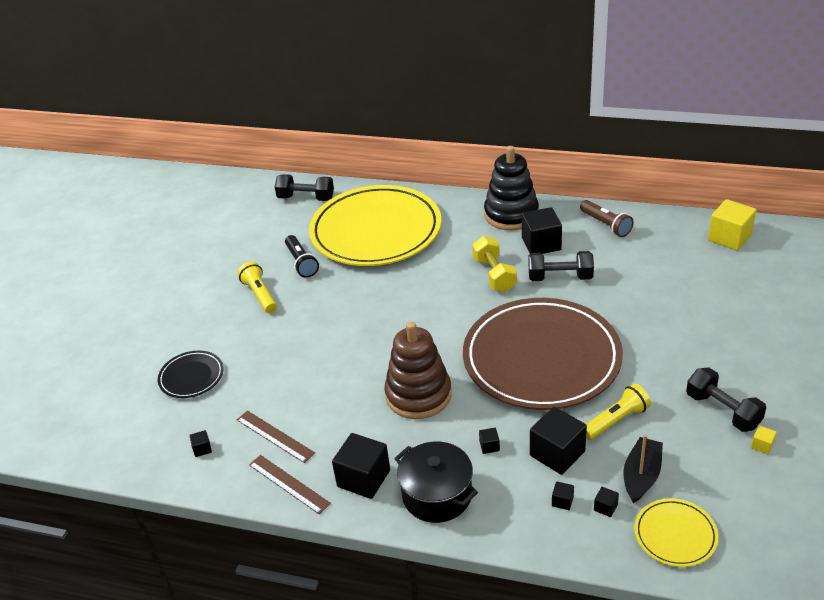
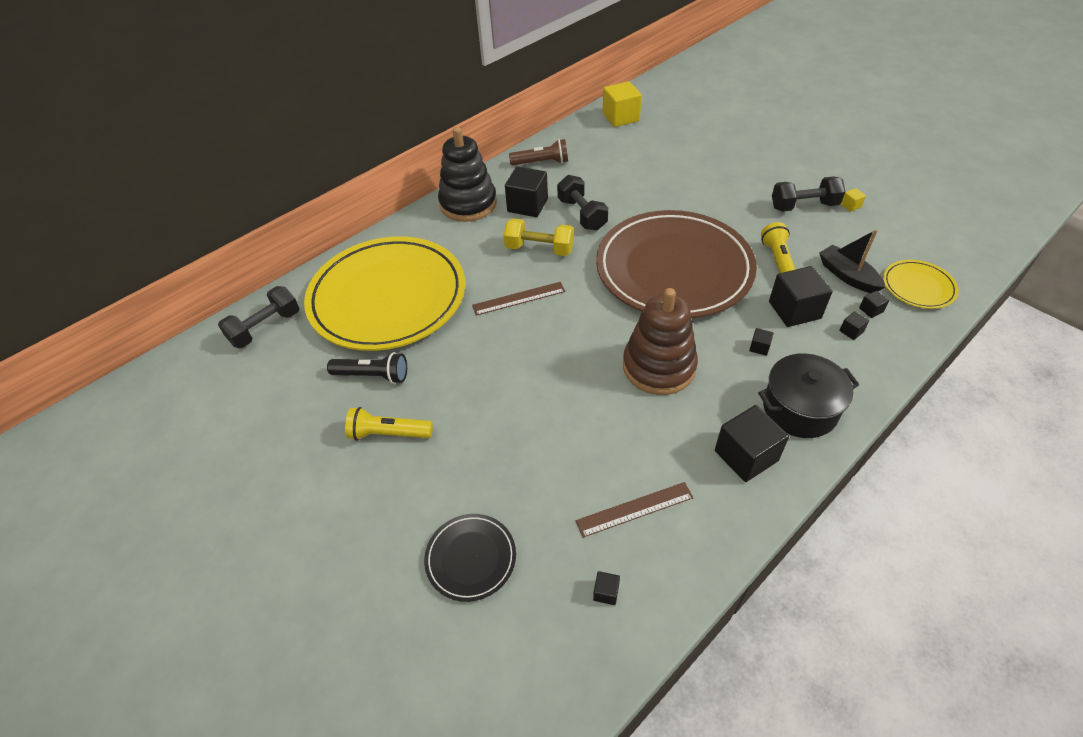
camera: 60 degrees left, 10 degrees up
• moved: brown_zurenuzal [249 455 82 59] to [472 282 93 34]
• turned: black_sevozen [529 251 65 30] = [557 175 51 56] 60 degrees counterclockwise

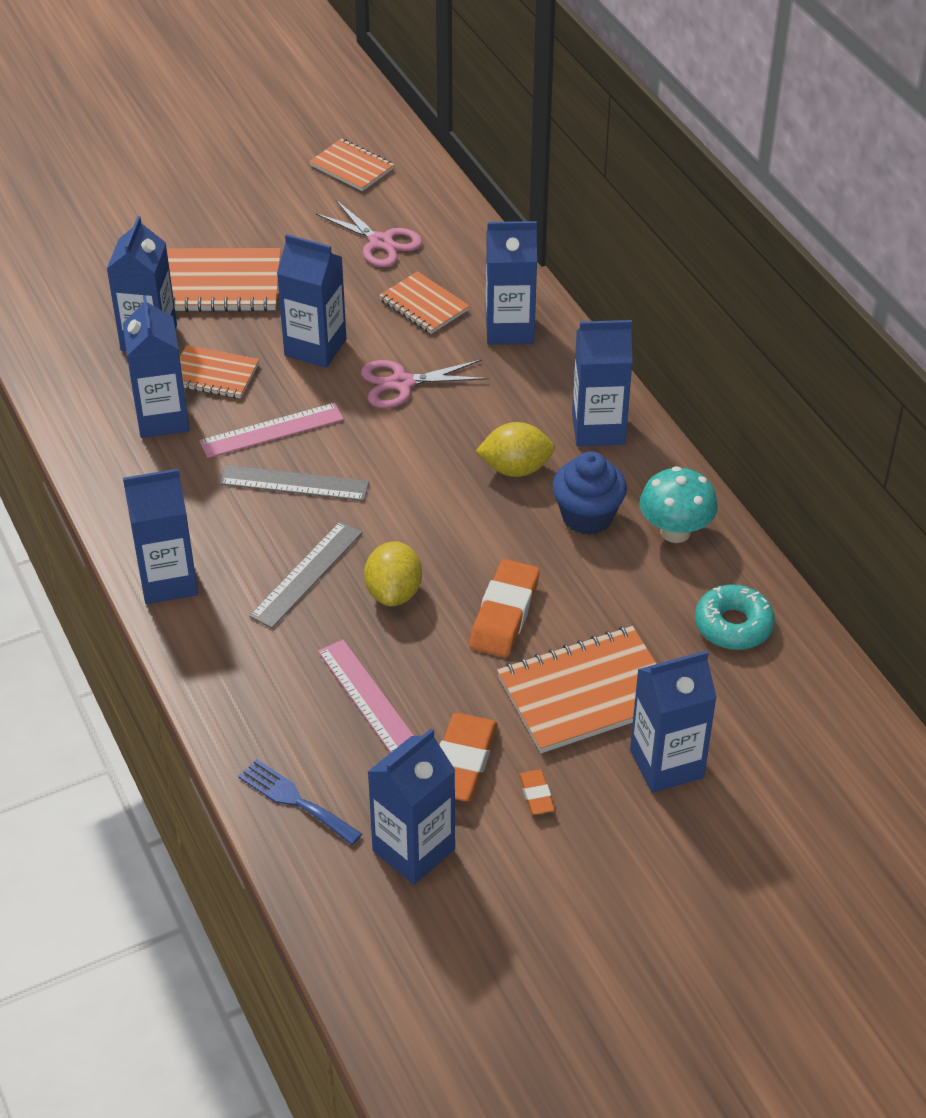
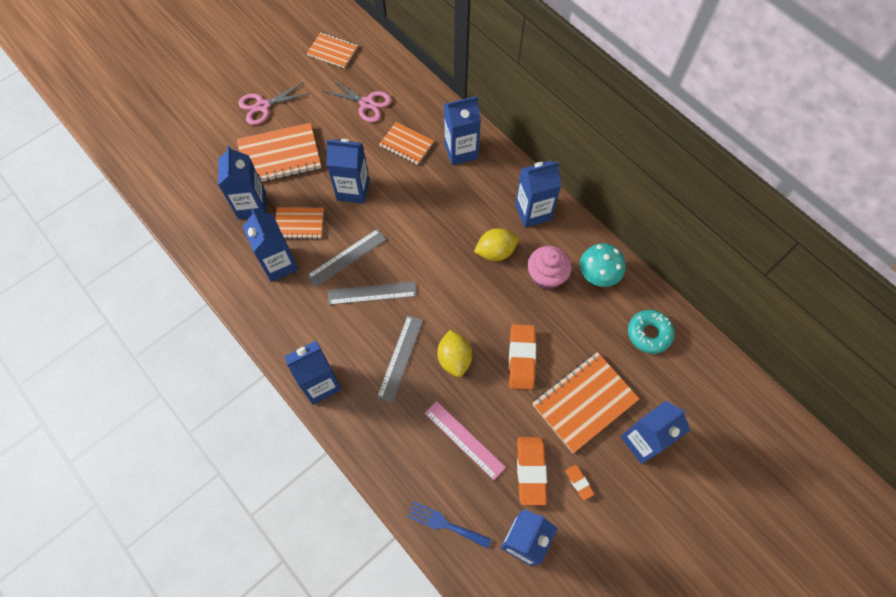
camera: 15 degrees left, 20 degrees up
• moved: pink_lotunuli [361 359 128 49] to [238 82 72 43]
• recoloured: pink_zurenuzal [199 403 145 55] to grey_zurenuzal [307 229 79 58]
• recoloured: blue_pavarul [552 451 75 84] to pink_pavarul [528 246 44 44]

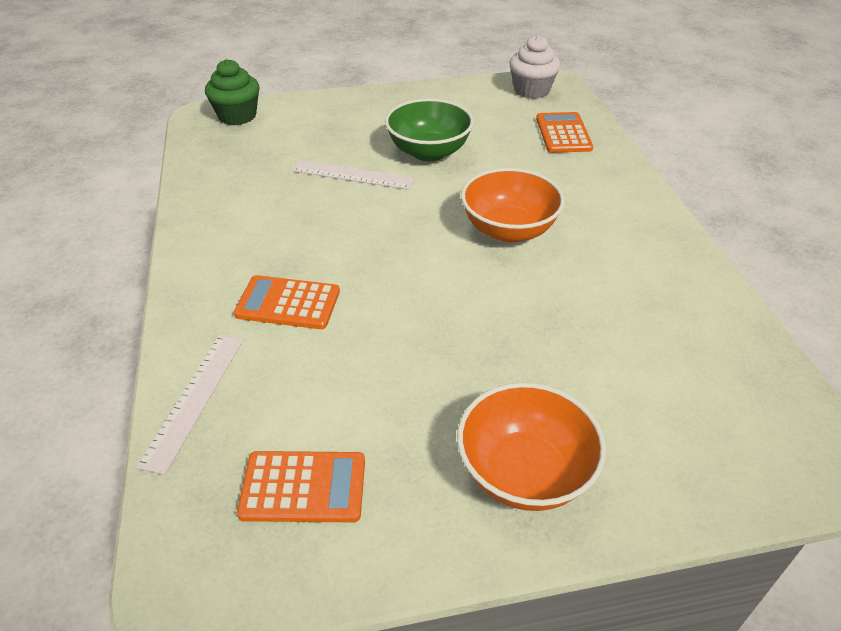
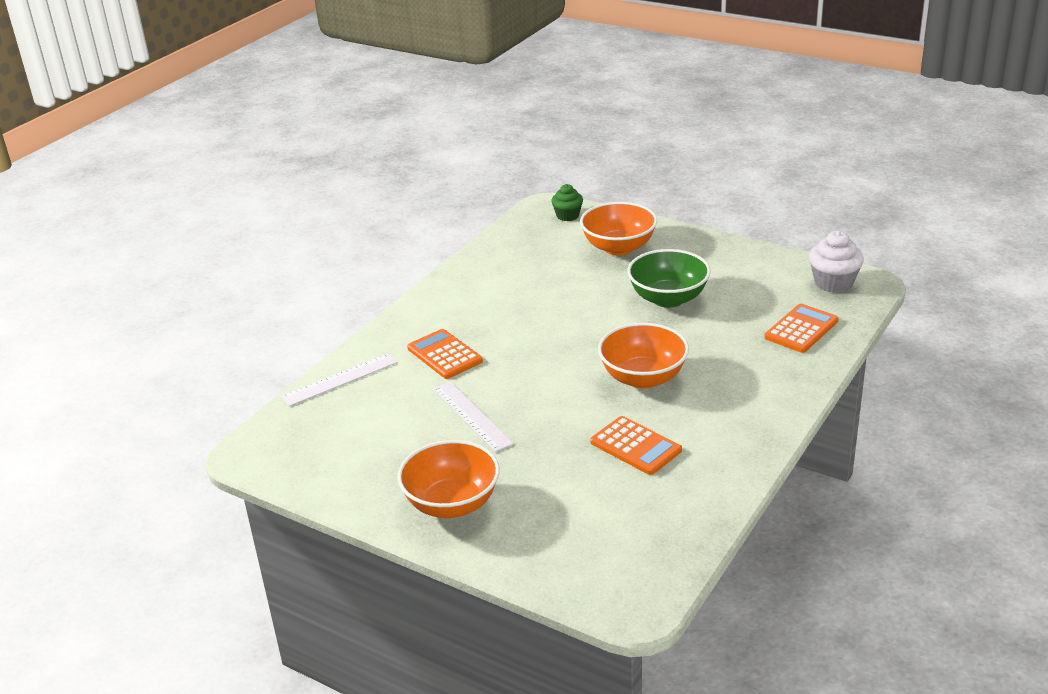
camera: 45 degrees right, 10 degrees down
• moved: white_zurenuzal [292 160 123 30] to [433 381 81 71]
• resized: green_pavarul [205 59 55 66] = [551 184 32 37] x0.66
• added: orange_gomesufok [580 202 77 53]
• moved: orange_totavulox [237 451 128 71] to [590 416 92 59]

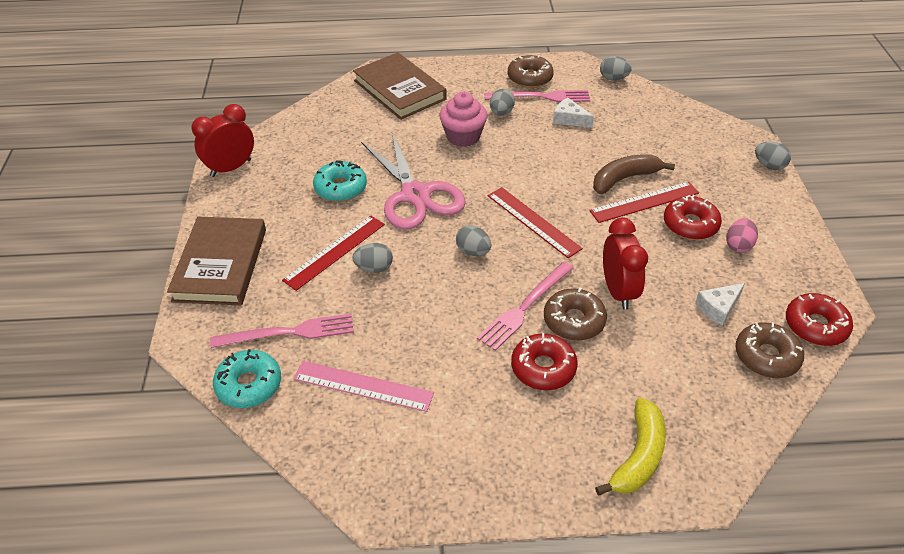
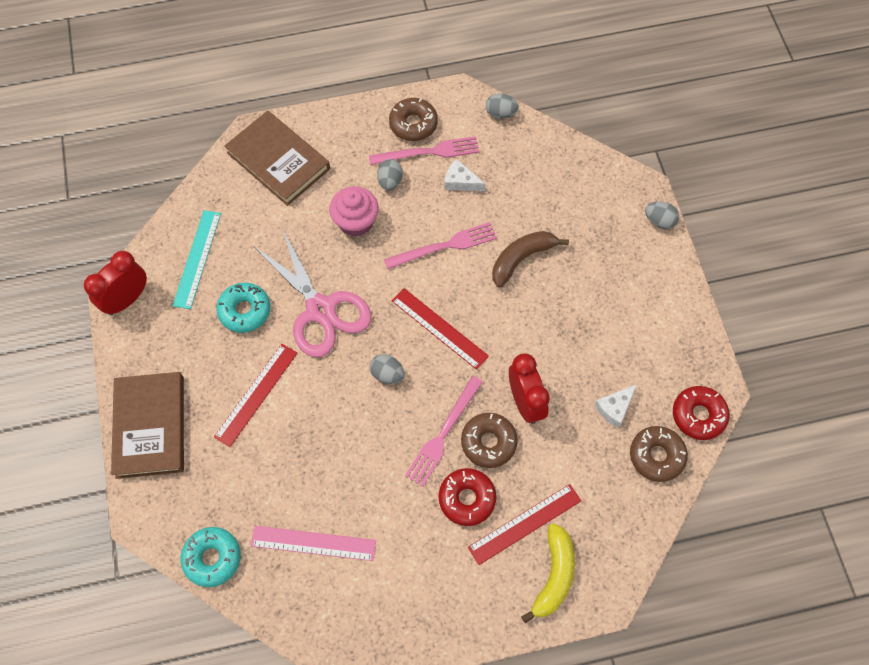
camera: 10 degrees left, 20 degrees up
• added: turquoise_zurenuzal [172 210 49 99]
• moved: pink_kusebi [210 314 144 34] to [384 222 113 47]
• moved: red_zurenuzal [589 181 110 42] to [468 484 113 81]
• removed: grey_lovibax [352 243 41 30]
• removed: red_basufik [664 195 58 45]
• removed: pink_lovibax [726 218 32 35]

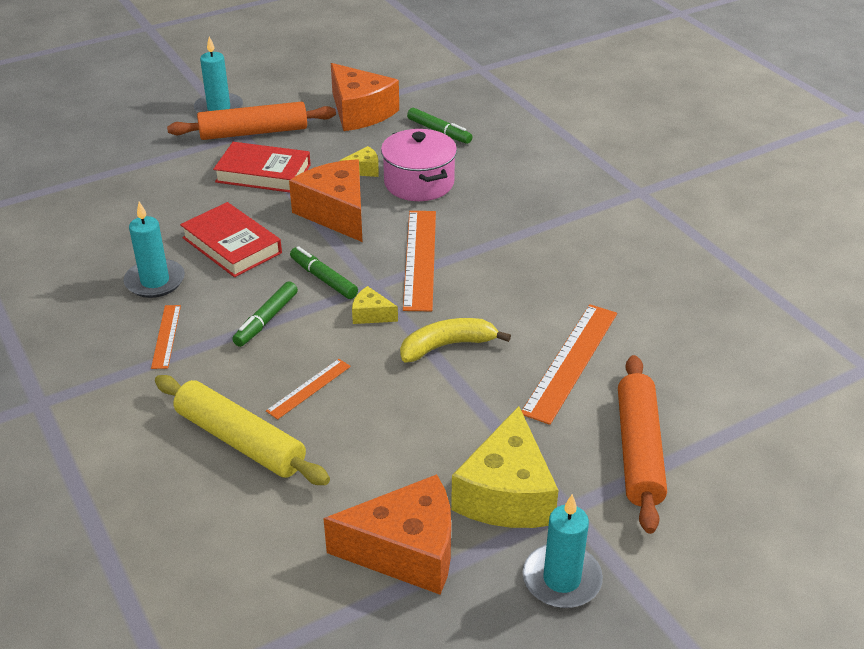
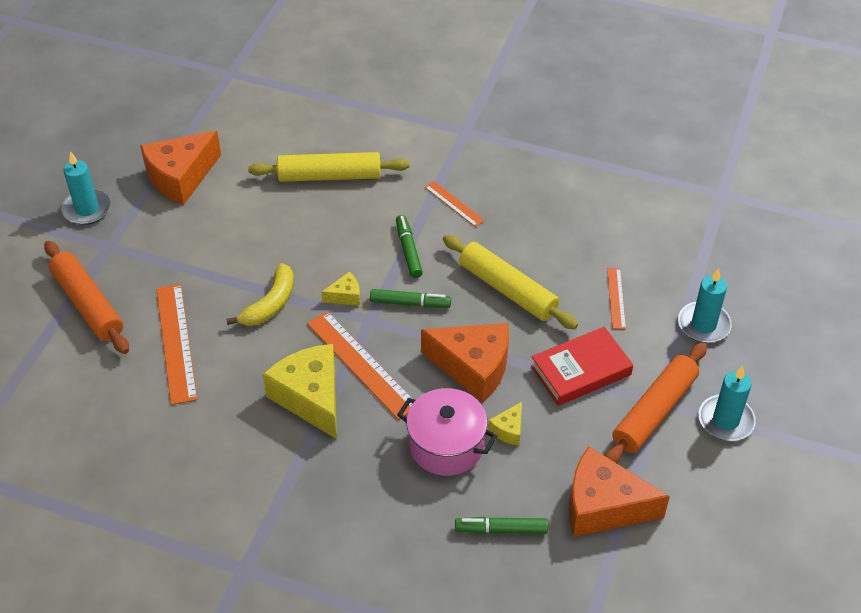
camera: 140 degrees right, 10 degrees up
• moved: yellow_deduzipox [451 406 108 122] to [263 344 74 95]
• replaced: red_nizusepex [180 202 102 75] to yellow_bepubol [443 235 135 95]
• moved: orange_zurenuzal [266 359 85 61] to [607 268 19 61]
• moved: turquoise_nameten [124 201 61 97] to [678 268 54 75]

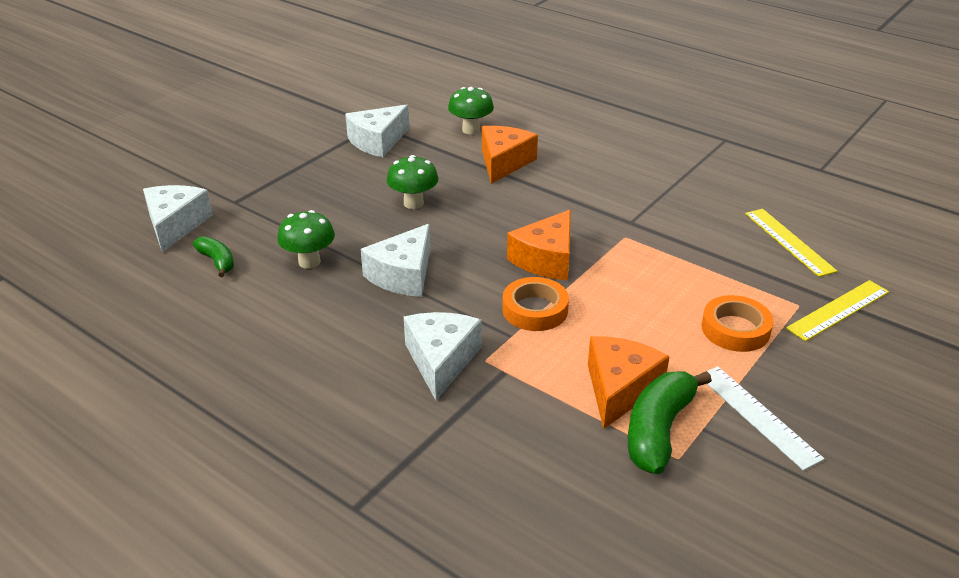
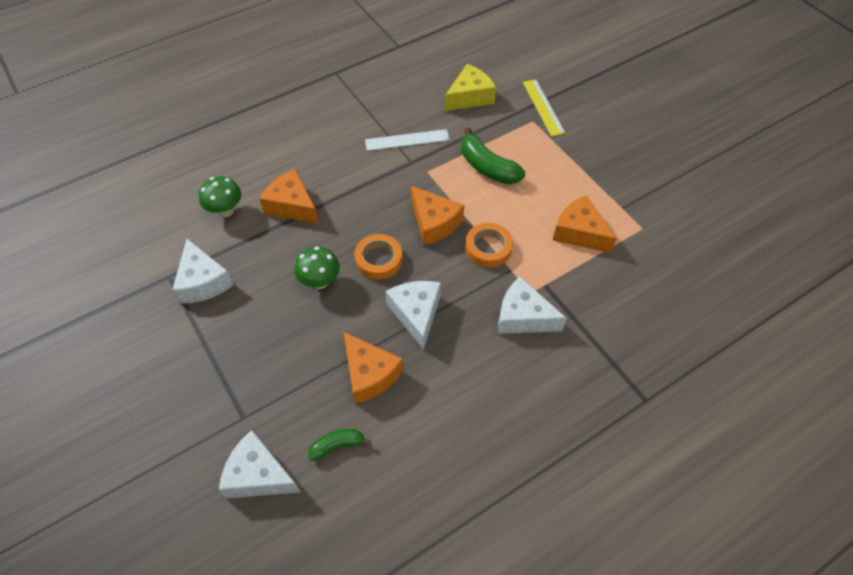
camera: 70 degrees left, 20 degrees up
• replaced: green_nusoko [277 210 58 59] to orange_deduzipox [344 332 59 72]
• moved: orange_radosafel [701 295 73 57] to [355 234 48 46]
• moved: white_zurenuzal [707 366 118 105] to [365 129 85 22]
• turned: white_deduzipox [360 224 70 73] = [386 281 55 69] 150 degrees counterclockwise
• replaced: yellow_zurenuzal [745 209 92 68] to yellow_deduzipox [445 64 51 47]
• moved: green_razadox [628 371 84 103] to [461 127 64 57]

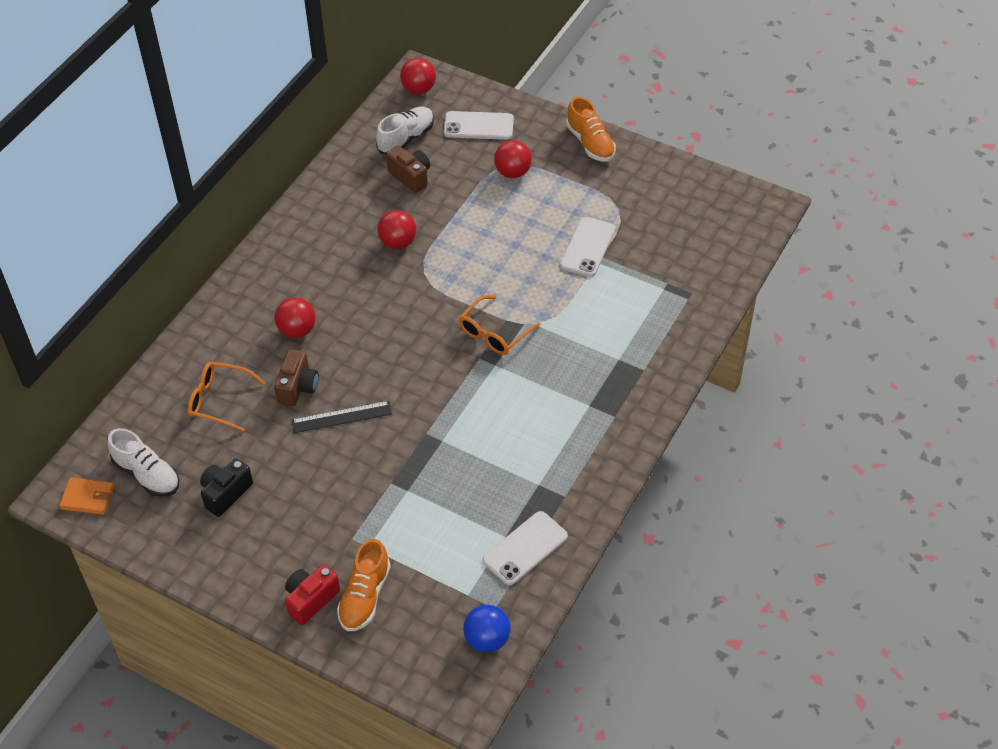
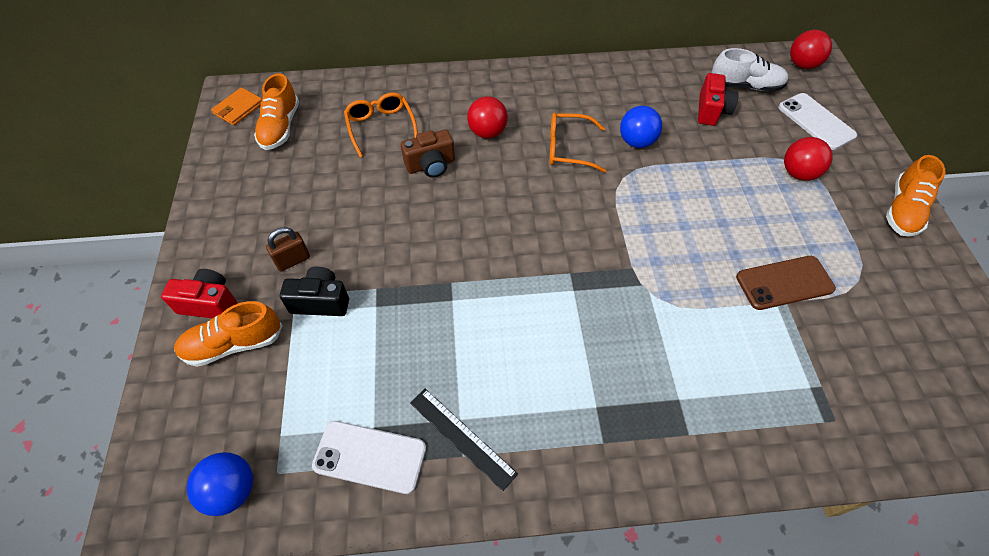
camera: 55 degrees right, 5 degrees up
• turned: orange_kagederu [59 477 55 38] = [211 87 51 38] 60 degrees clockwise
• recoloured: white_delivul [107 428 73 69] to orange_delivul [254 73 45 77]
• added: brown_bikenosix [266 227 44 45]
• moved: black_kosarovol [200 458 53 59] to [280 267 69 49]
• moved: black_zurenuzal [292 401 100 32] to [410 389 108 102]
• moved: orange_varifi [459 295 81 60] to [550 113 56 60]
• recoloured: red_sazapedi [377 210 39 39] to blue_sazapedi [620 106 42 42]
• recoloured: brown_kosarovol [386 146 44 47] to red_kosarovol [698 73 40 53]
• recoloured: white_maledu [560 217 55 60] to brown_maledu [736 256 100 54]

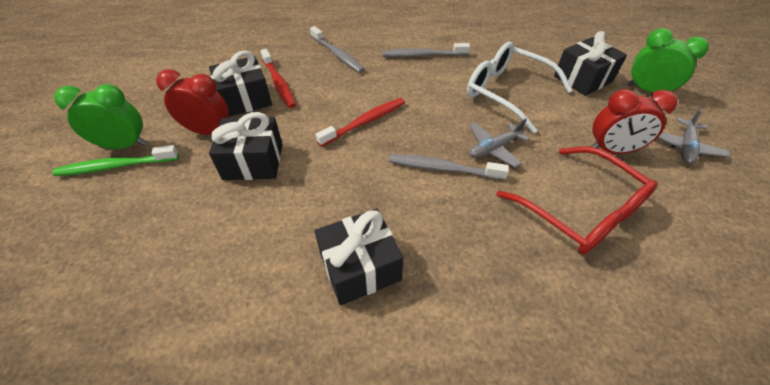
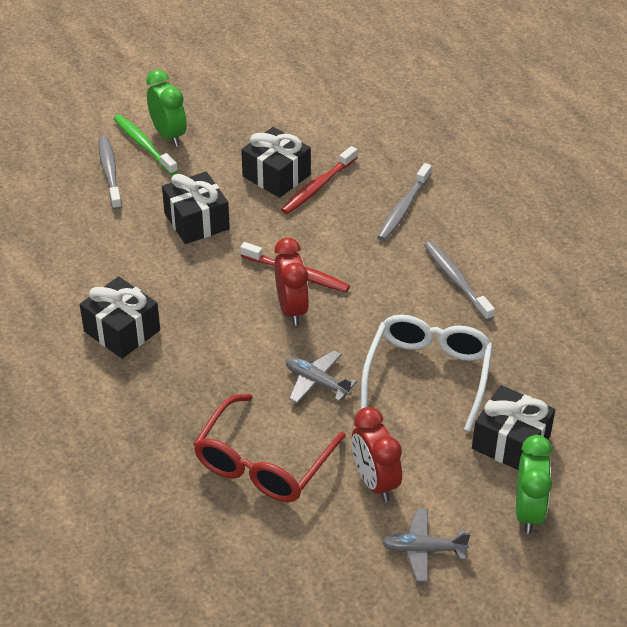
camera: 65 degrees right, 5 degrees down
• moved: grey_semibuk [389 154 120 26] to [99 136 23 74]
• moved: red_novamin [156 69 73 66] to [274 238 35 88]

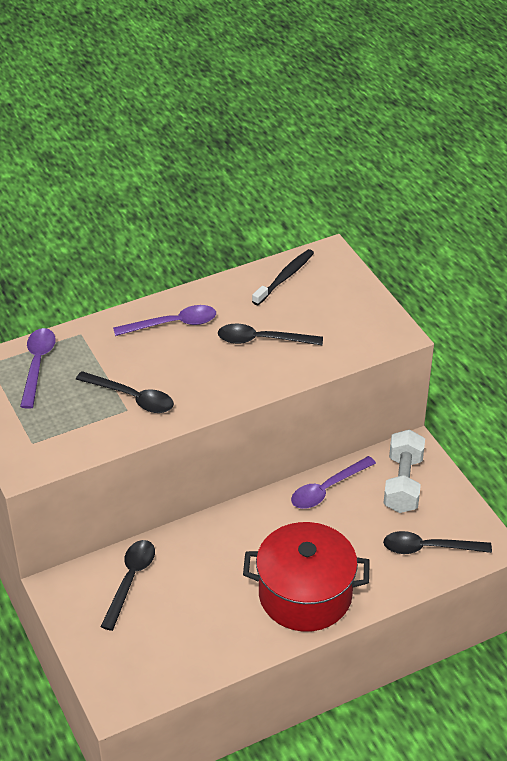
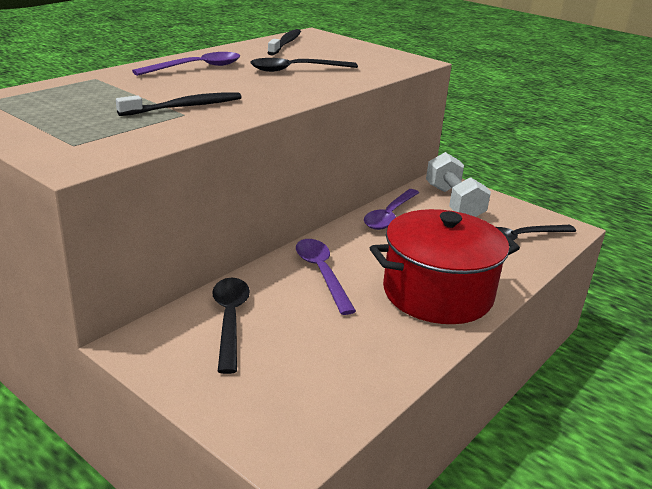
camera: 25 degrees left, 15 degrees down
• replaced: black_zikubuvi [76 371 98 42] to black_semibuk [116 92 126 24]
• moved: purple_zikubuvi [20 328 36 81] to [296 239 60 76]

